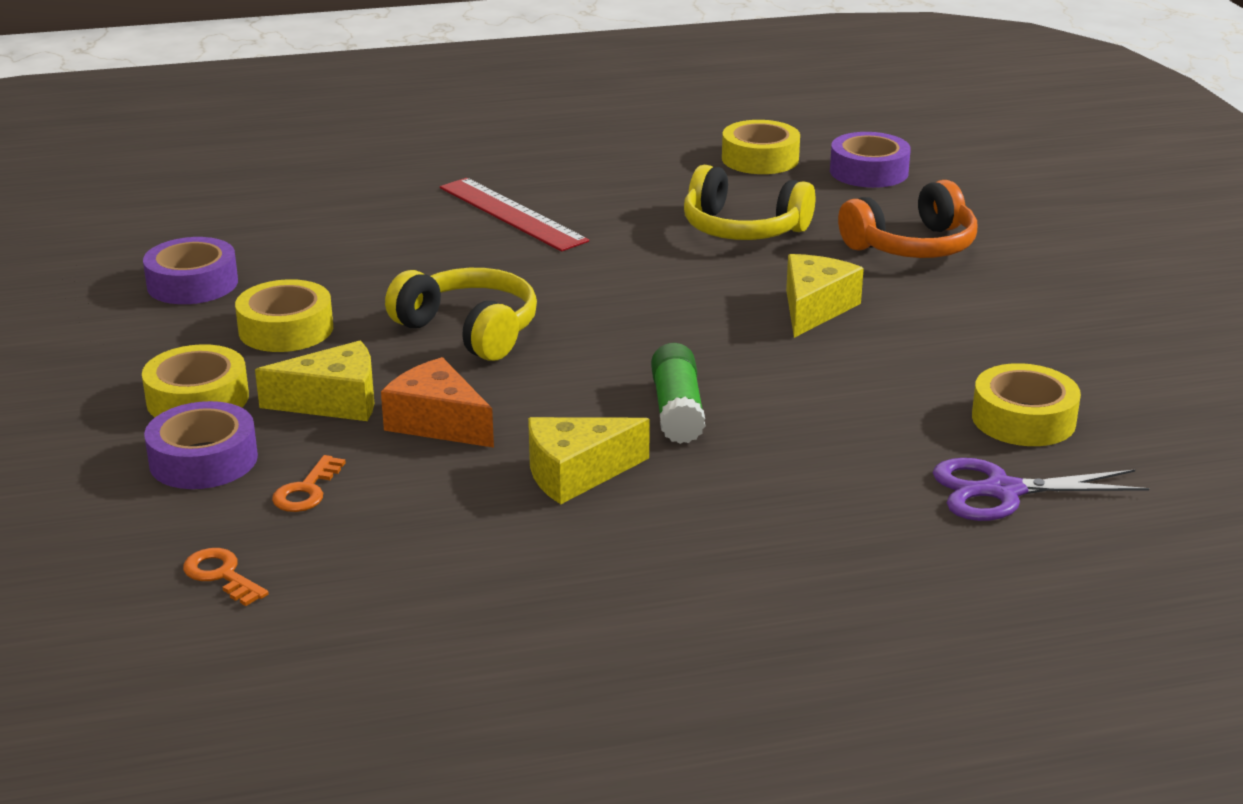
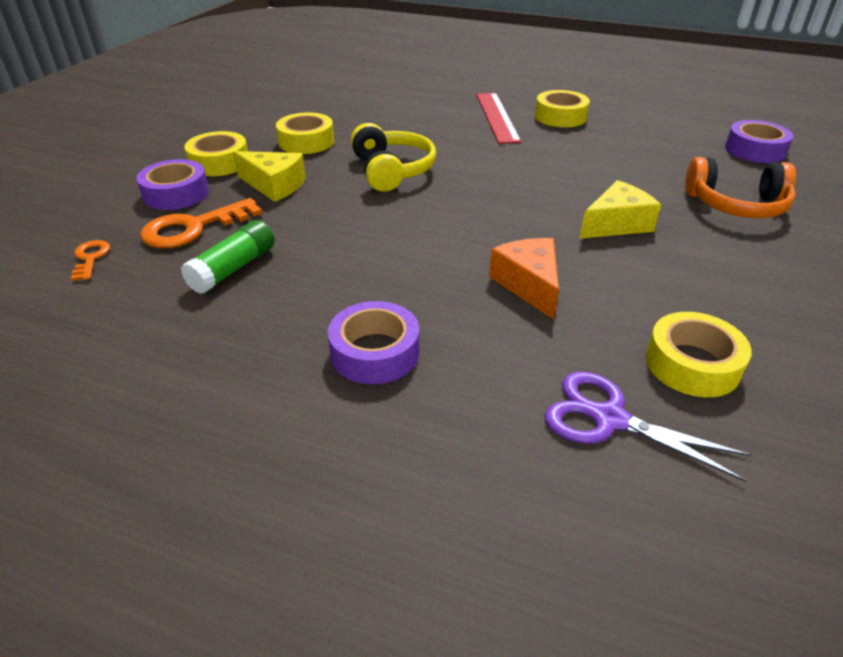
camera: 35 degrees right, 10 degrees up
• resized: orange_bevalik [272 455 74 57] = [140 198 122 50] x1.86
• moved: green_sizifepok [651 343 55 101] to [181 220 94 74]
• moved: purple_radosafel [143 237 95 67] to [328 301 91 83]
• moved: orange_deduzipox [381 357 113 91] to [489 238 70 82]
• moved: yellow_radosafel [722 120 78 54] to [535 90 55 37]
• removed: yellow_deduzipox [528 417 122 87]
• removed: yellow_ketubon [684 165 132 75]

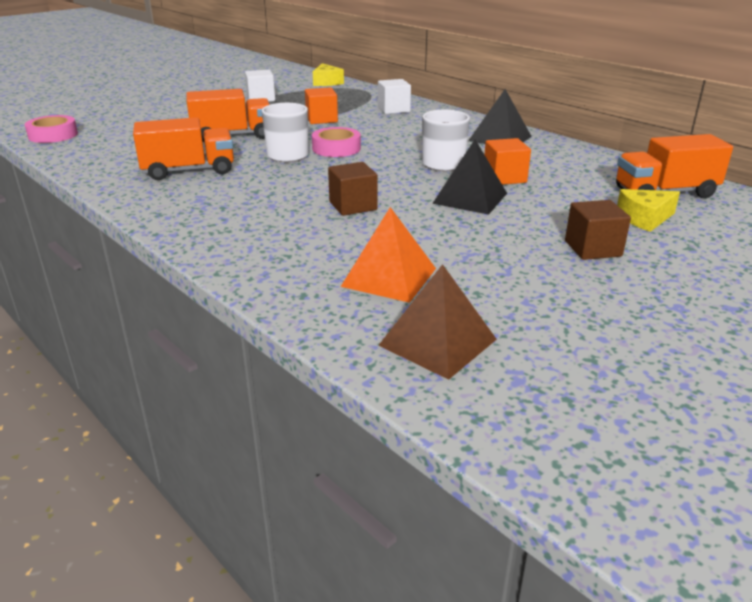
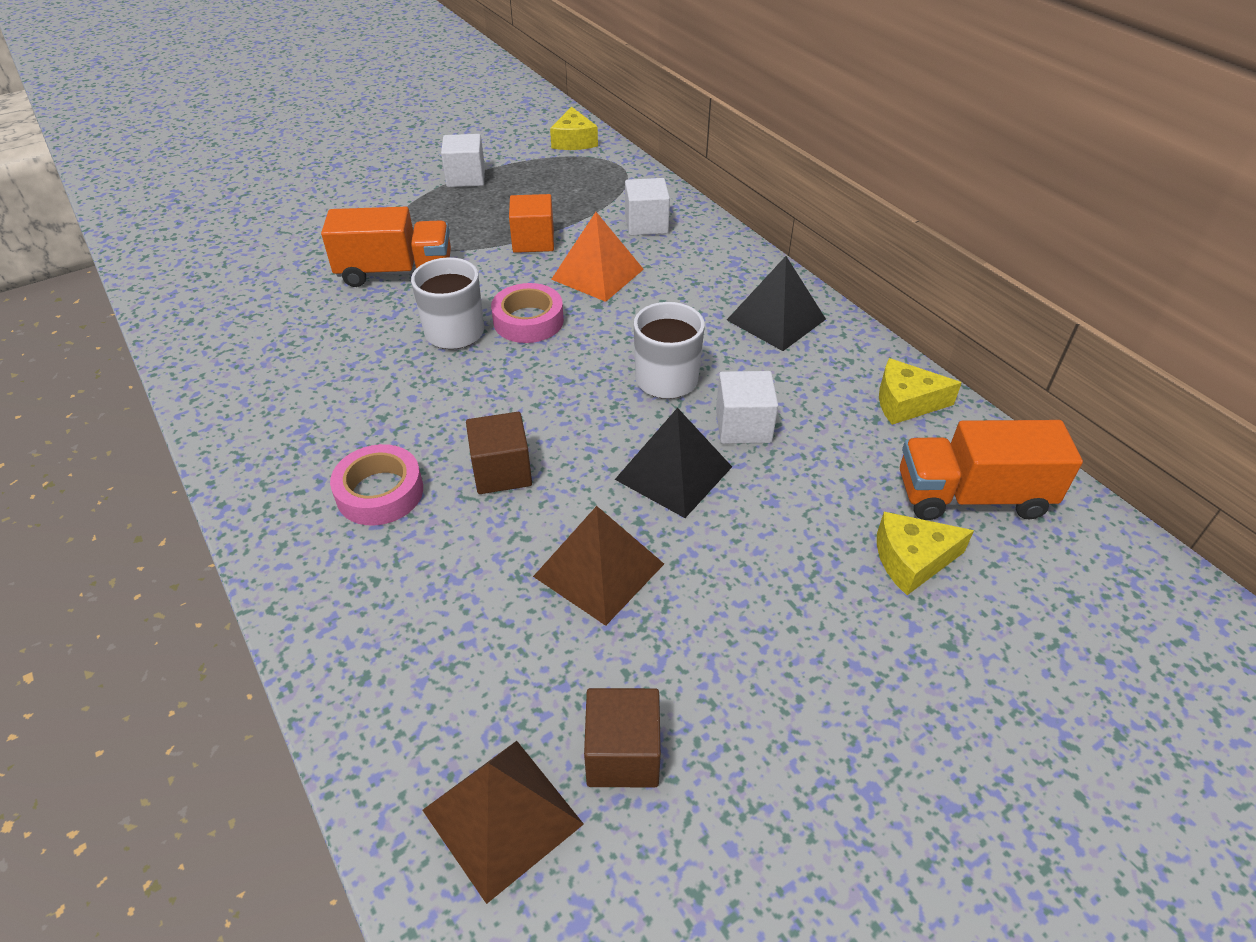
camera: 10 degrees right, 15 degrees up
• moved: pink_radosafel [25 115 53 28] to [330 444 93 81]
• added: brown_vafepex [533 506 131 120]
• moved: orange_vafepex [341 207 95 96] to [551 212 93 90]
• moved: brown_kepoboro [565 200 66 60] to [584 688 77 99]
• recoloured: orange_kepoboro [485 138 46 47] to white_kepoboro [716 371 62 73]
• added: yellow_deduzipox [879 358 83 67]
• removed: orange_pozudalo [133 117 101 63]

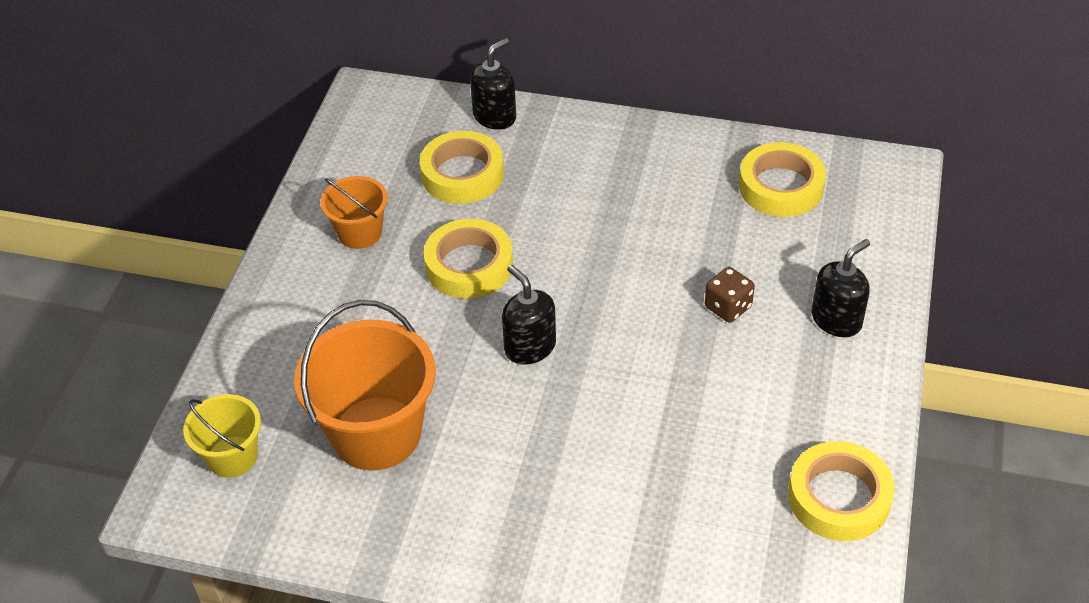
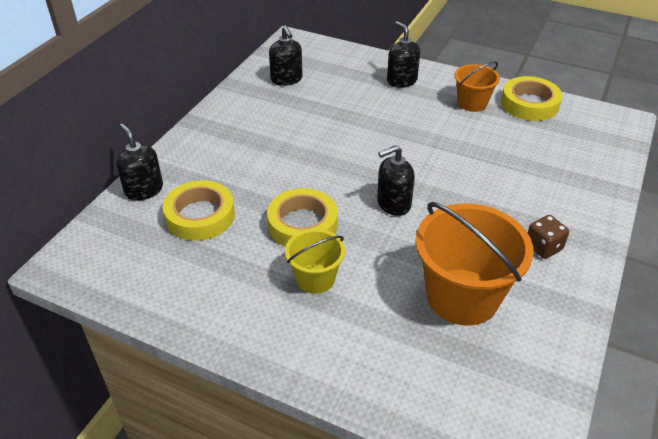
camera: 80 degrees left, 5 degrees down
• replaced: yellow_radosafel [739 142 87 75] to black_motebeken [269 26 33 60]
• moved: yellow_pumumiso [183 394 78 84] to [285 229 60 65]
• moved: orange_pumumiso [320 176 68 73] to [454 61 46 51]
• moved: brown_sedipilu [705 267 50 56] to [528 215 41 44]

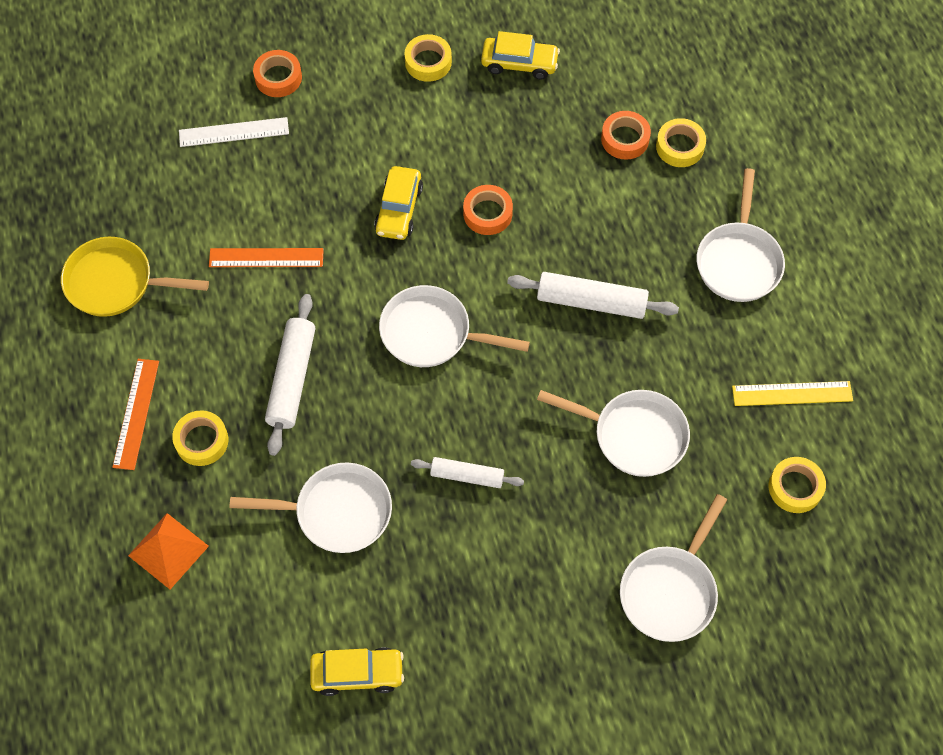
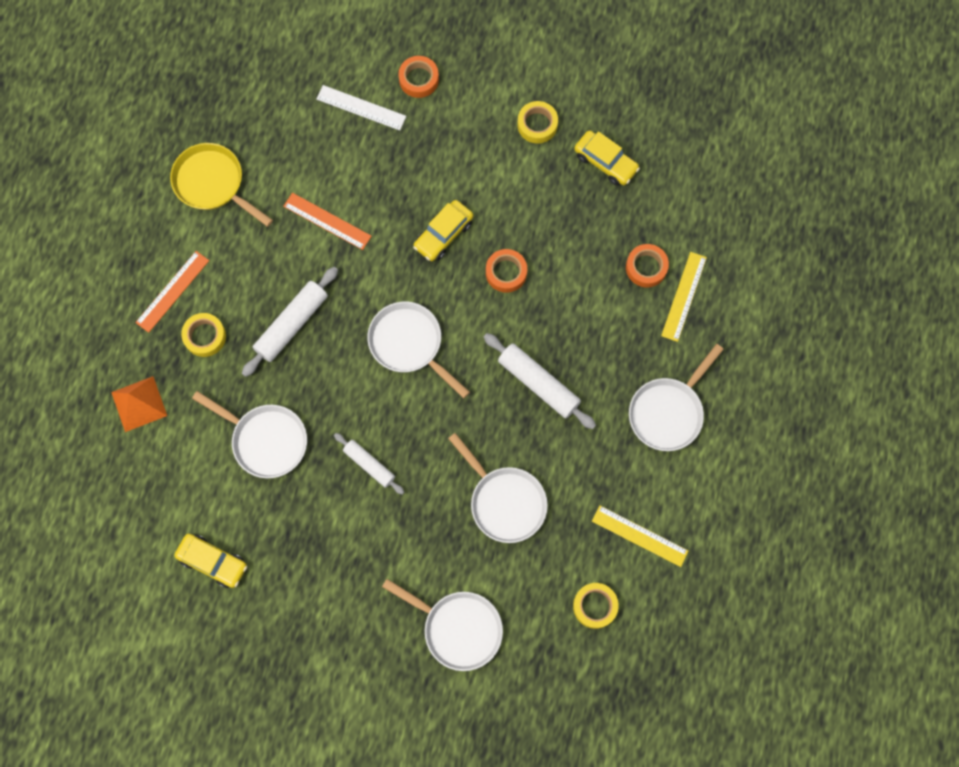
camera: 30 degrees right, 10 degrees up
• turned: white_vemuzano [620 494 107 148] = [382 579 121 92] 120 degrees counterclockwise
• replaced: yellow_radosafel [656 118 50 49] to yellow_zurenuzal [661 252 46 90]

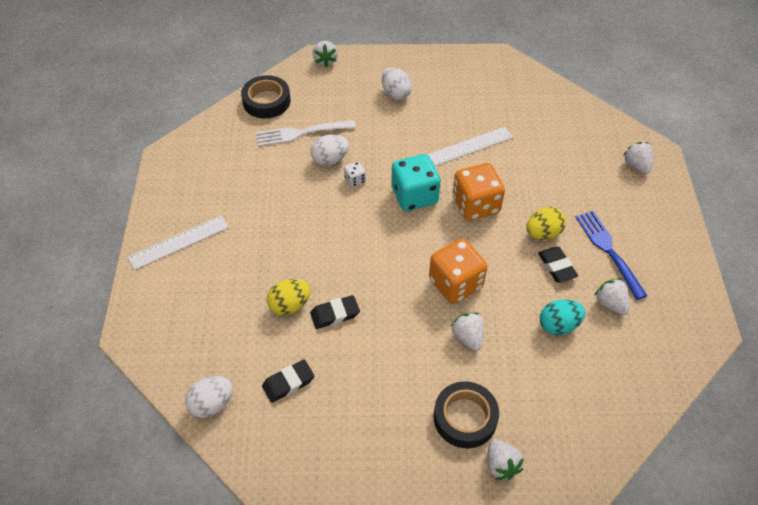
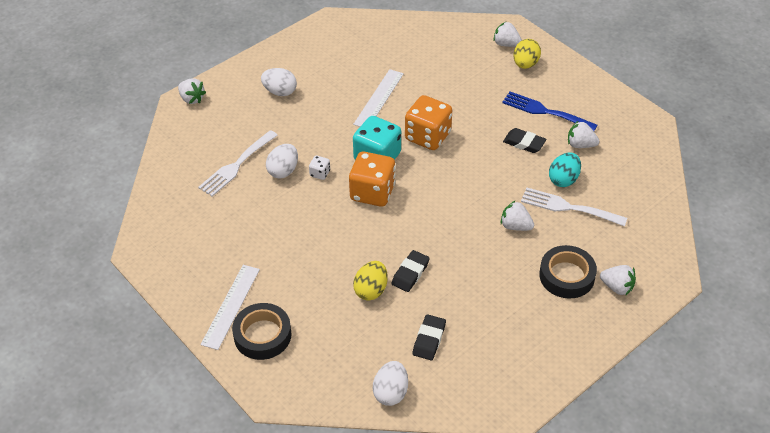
camera: 40 degrees left, 5 degrees down
• moved: black_radosafel [241 75 50 43] to [232 303 60 57]
• moved: orange_sedipilu [429 239 58 65] to [349 152 47 55]
• moved: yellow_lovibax [526 207 40 33] to [513 39 28 30]
• added: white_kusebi [521 187 106 39]

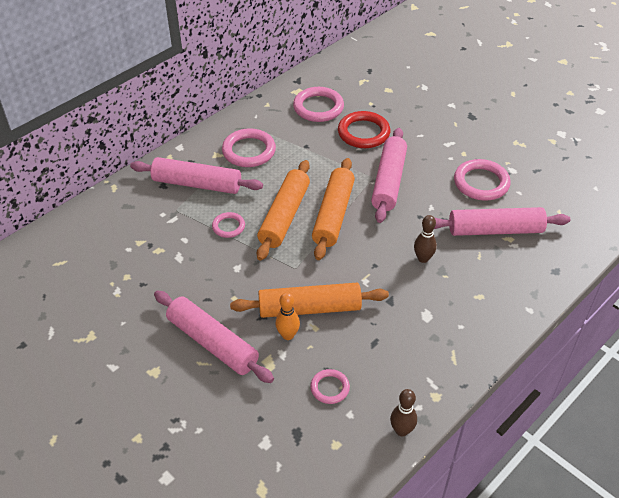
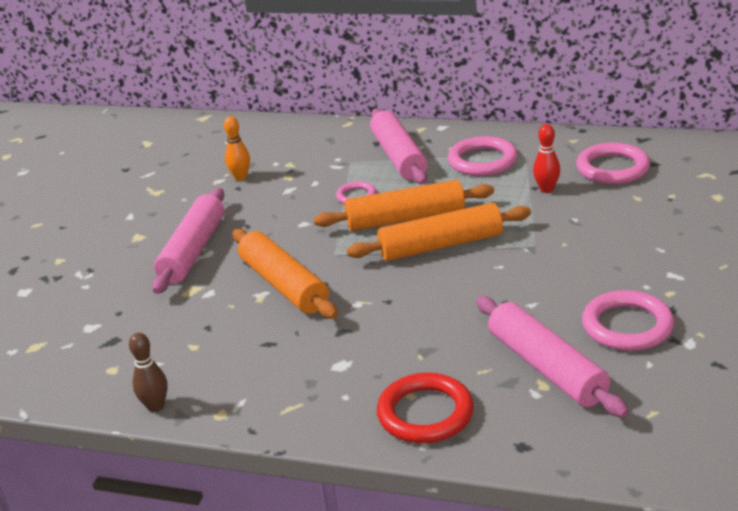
camera: 65 degrees right, 15 degrees down
• moved: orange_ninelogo [275 292 25 48] to [224 116 26 64]
• moved: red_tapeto [338 111 52 37] to [377 373 97 70]
• added: red_ninelogo [533 124 27 69]
• removed: pink_tapeto [310 369 40 35]
• removed: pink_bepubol [371 128 36 95]
• removed: brown_ninelogo [414 215 23 48]

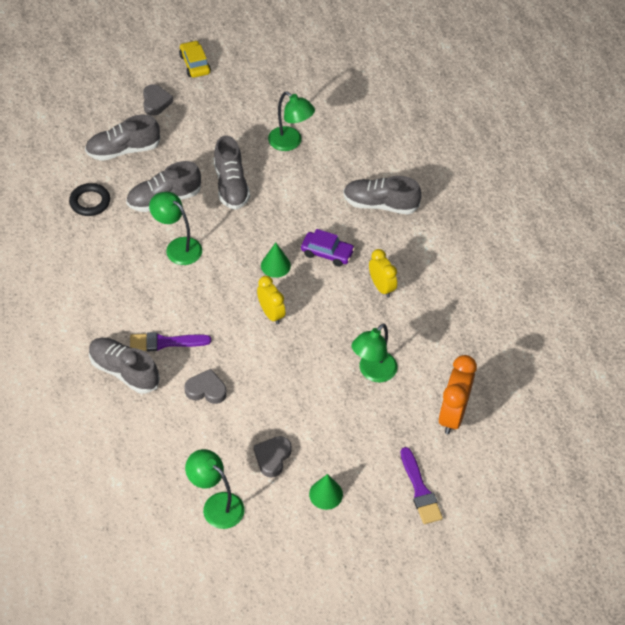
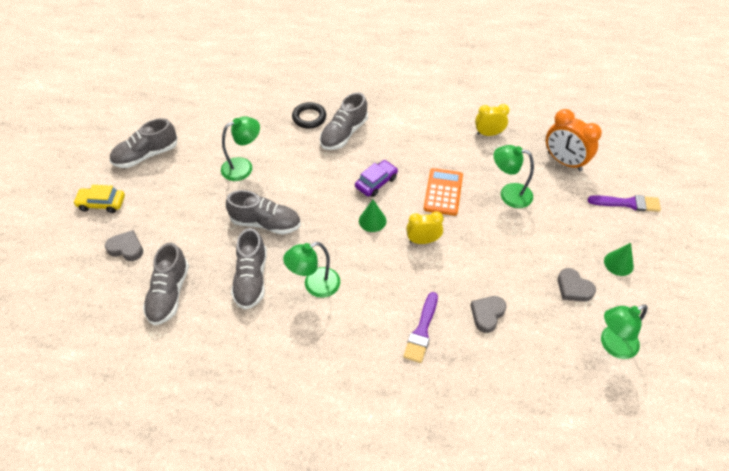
camera: 65 degrees left, 0 degrees up
• moved: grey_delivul [89 338 71 56] to [109 118 68 50]
• moved: black_tapeto [69 183 41 33] to [292 102 34 26]
• added: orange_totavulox [423 168 40 48]
• moved: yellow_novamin [369 249 28 49] to [475 104 34 32]
• turned: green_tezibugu [352 323 46 59] = [494 145 40 63] 135 degrees clockwise

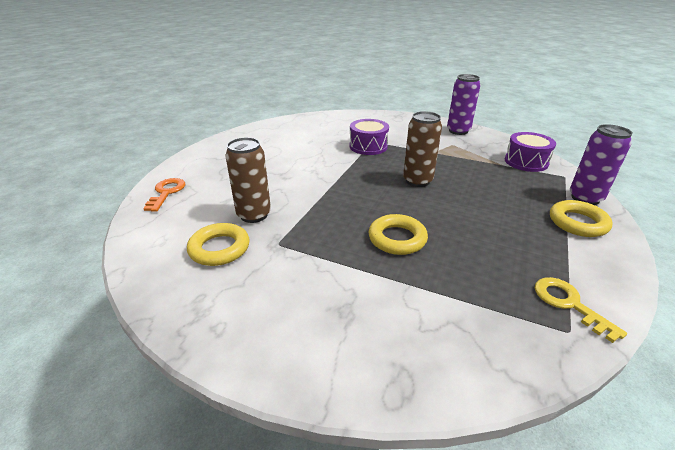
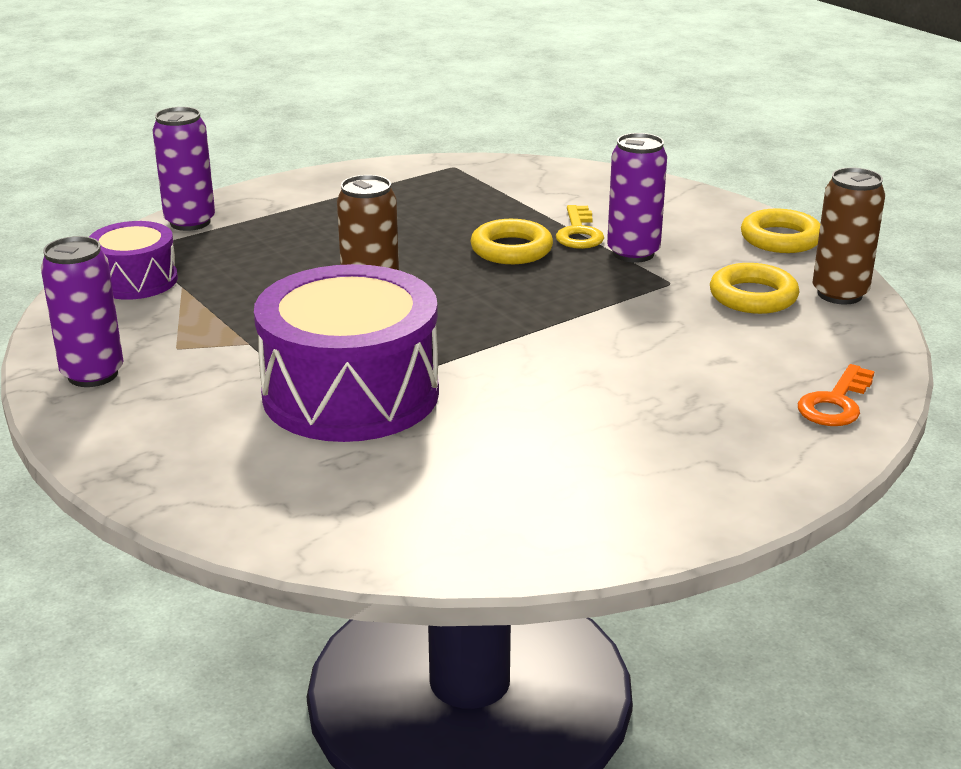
camera: 150 degrees left, 5 degrees down
• resized: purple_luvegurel [349 119 40 36] = [254 264 185 178] x1.85
• moved: yellow_bevalik [535 277 92 66] to [556 205 48 44]
• added: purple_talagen [607 133 60 130]
• moved: yellow_tapeto [550 200 63 37] to [741 208 79 45]
• moved: brown_talagen [225 137 46 86] to [812 168 73 136]

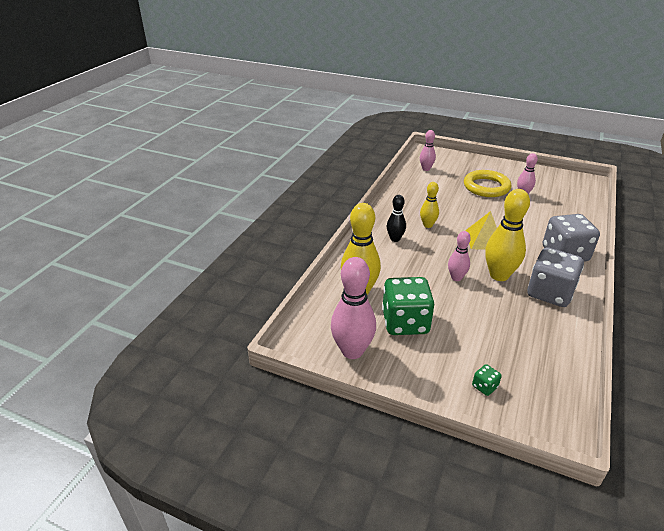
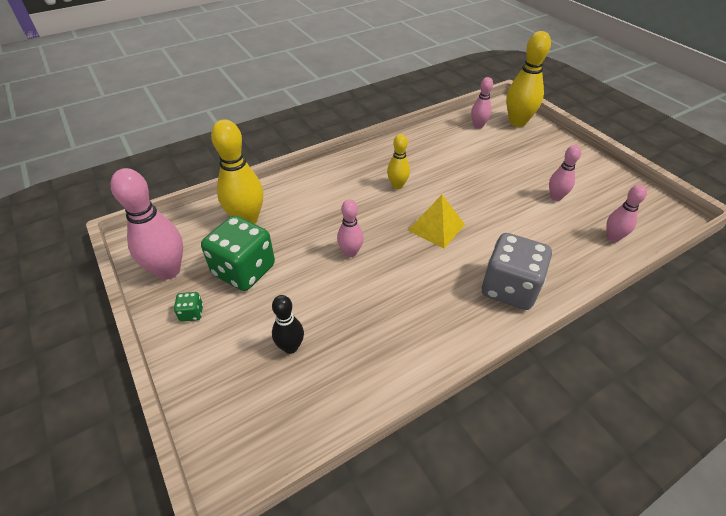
camera: 35 degrees right, 10 degrees up
• moved: green_sedipilu [472 364 30 32] to [174 292 29 30]
• moved: black_ninelogo [387 195 19 47] to [272 295 32 59]
• moved: yellow_ninelogo [485 189 45 92] to [506 31 45 96]
• added: pink_ninelogo [606 185 41 57]
• removed: yellow_tapeto [464 170 47 27]
• removed: grey_sedipilu [527 247 57 60]

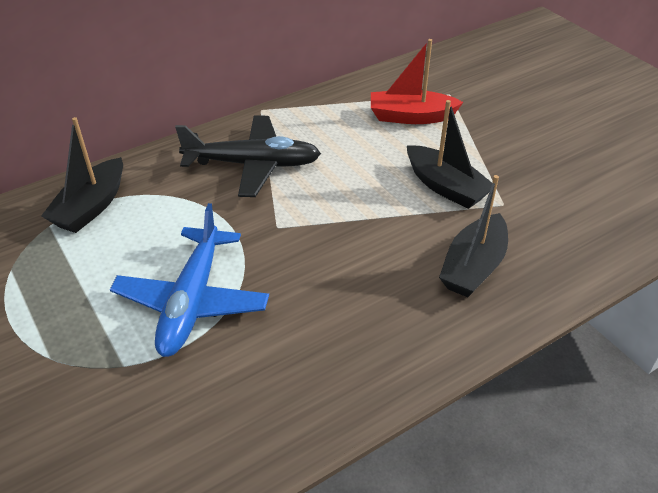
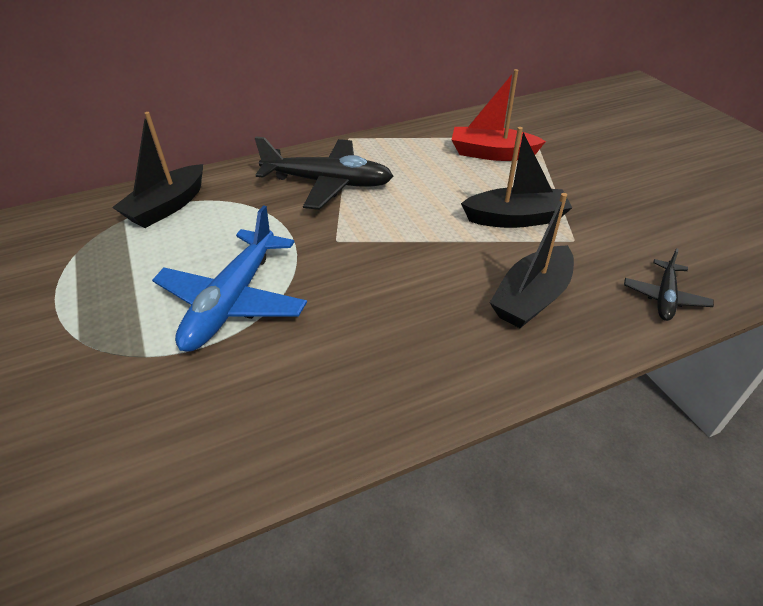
camera: 10 degrees right, 0 degrees up
• turned: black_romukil [407 100 85 109] = [461 127 111 101] 60 degrees counterclockwise
• added: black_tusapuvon [624 248 90 73]

